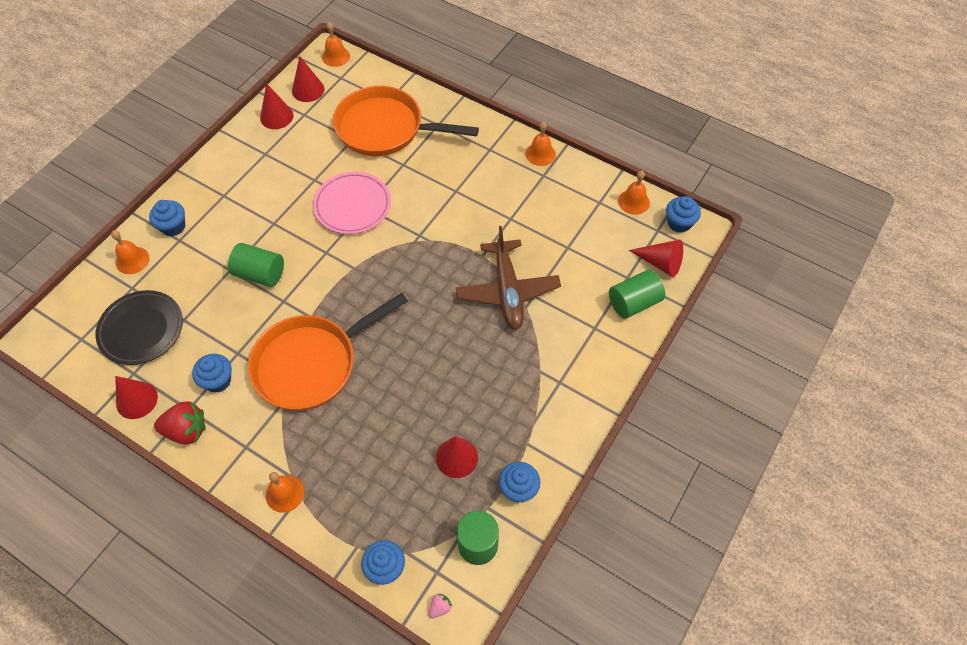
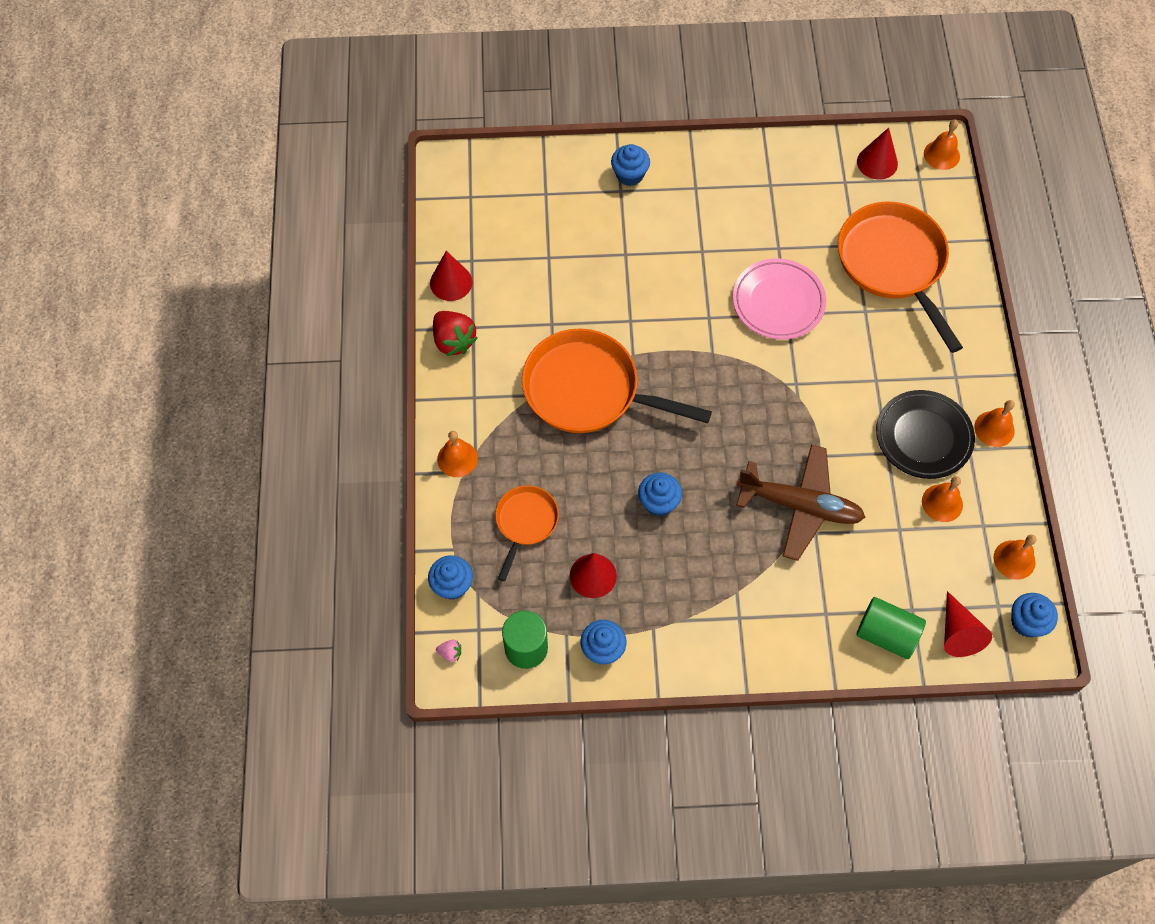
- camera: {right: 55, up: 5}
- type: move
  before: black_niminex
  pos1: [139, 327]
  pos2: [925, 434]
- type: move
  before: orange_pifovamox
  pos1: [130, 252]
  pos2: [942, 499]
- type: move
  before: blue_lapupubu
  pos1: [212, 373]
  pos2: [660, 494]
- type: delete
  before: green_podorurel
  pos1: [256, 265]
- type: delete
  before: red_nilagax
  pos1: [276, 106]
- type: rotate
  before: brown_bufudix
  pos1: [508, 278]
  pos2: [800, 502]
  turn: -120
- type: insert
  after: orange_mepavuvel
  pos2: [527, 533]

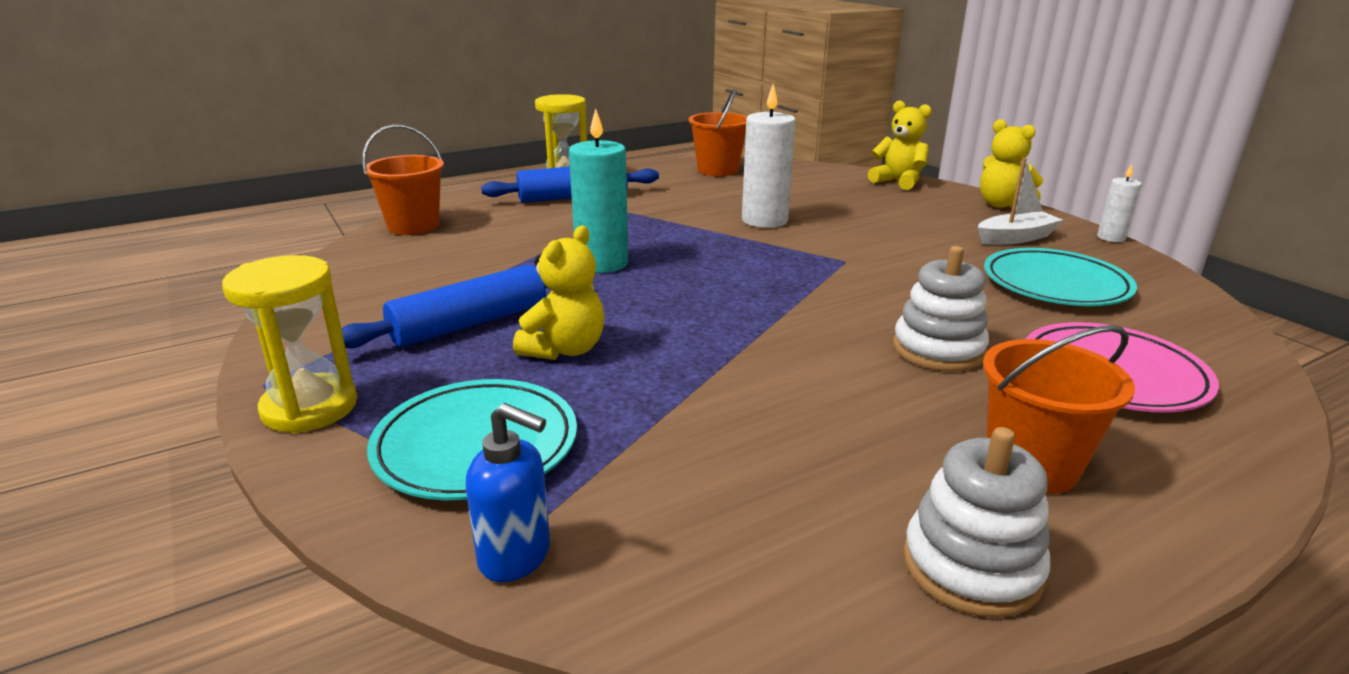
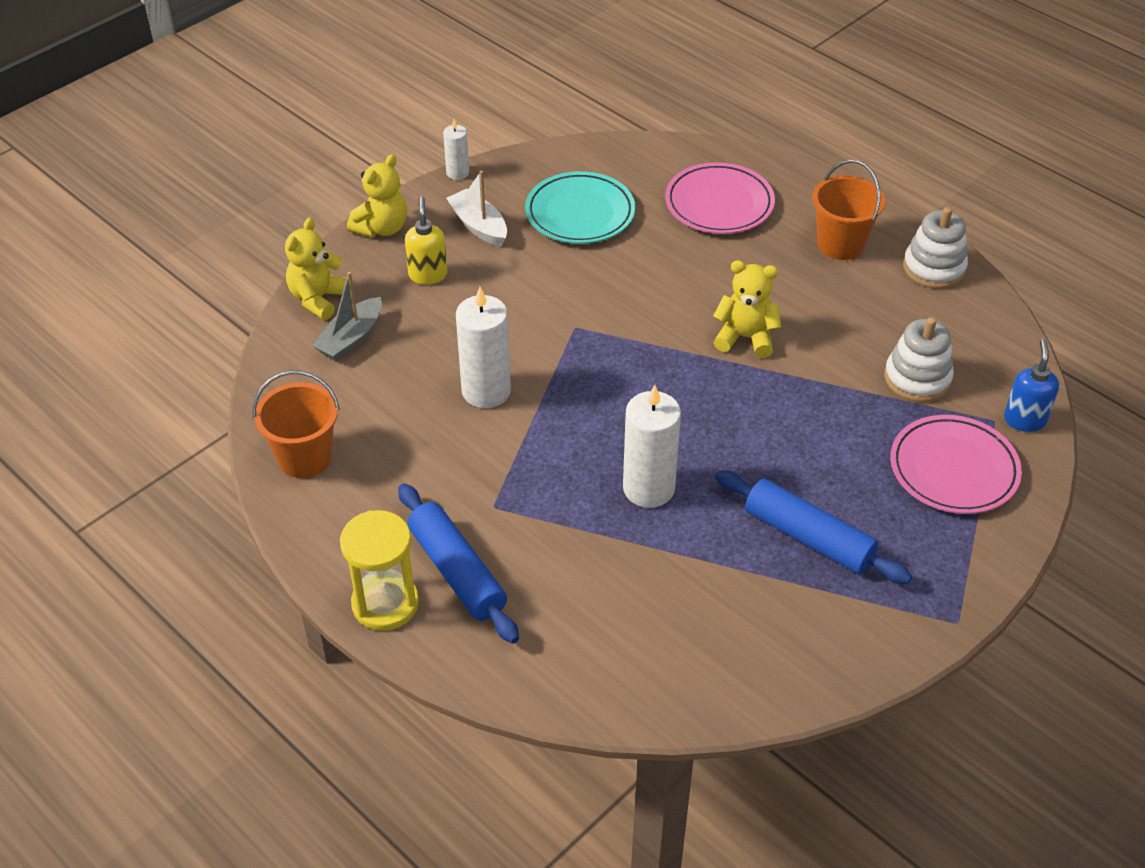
- camera: {right: -105, up: 20}
- type: delete
  before: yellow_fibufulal
  pos1: [289, 344]
- type: delete
  before: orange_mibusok
  pos1: [403, 180]
- type: recolor
  before: turquoise_niminex
  after: pink_niminex
  pos1: [472, 439]
  pos2: [956, 464]
- type: move
  before: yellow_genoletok
  pos1: [558, 293]
  pos2: [747, 309]
- type: recolor
  before: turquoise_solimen
  after: white_solimen
  pos1: [598, 191]
  pos2: [652, 446]
- type: move
  before: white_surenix
  pos1: [941, 309]
  pos2: [919, 359]
- type: insert
  after: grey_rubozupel
  pos2: [347, 316]
- type: insert
  after: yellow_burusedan
  pos2: [426, 240]

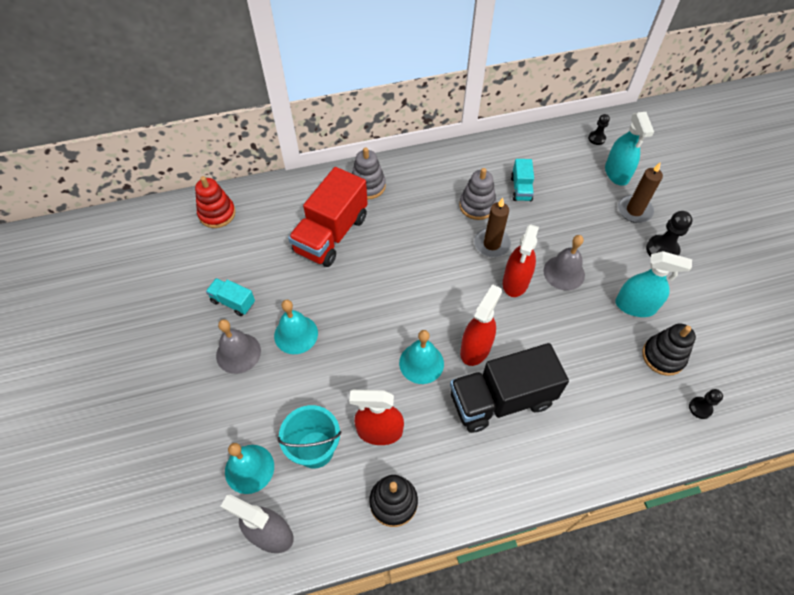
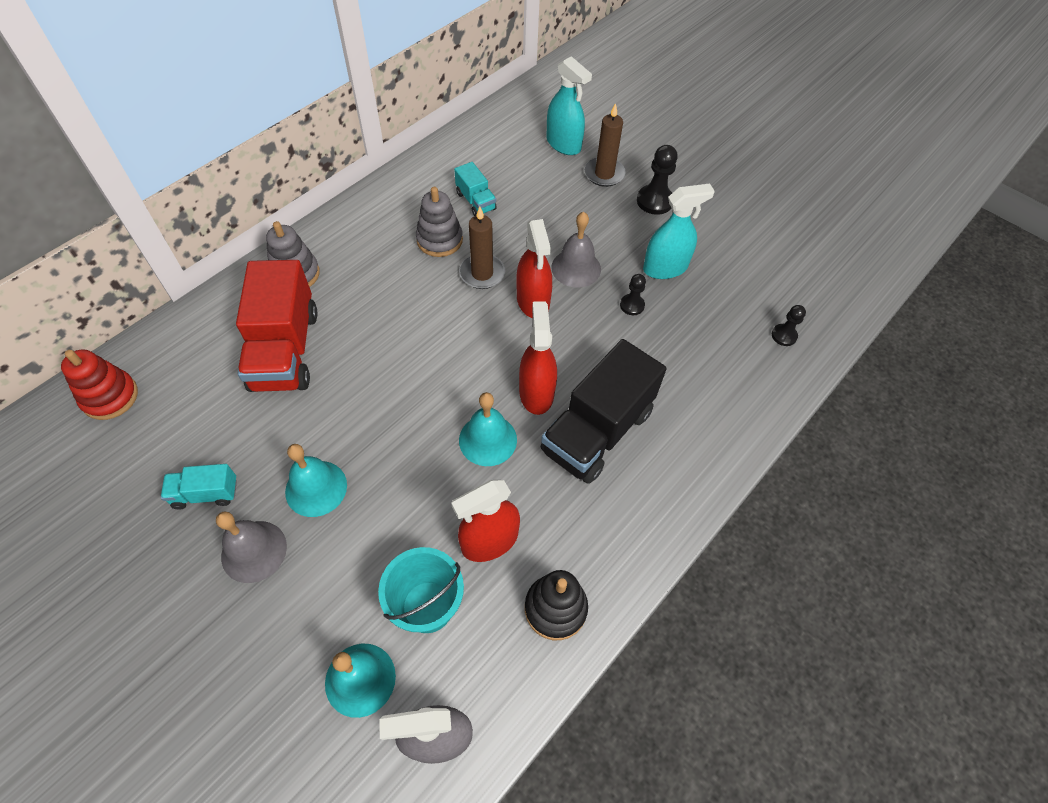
- camera: {right: -35, up: 0}
- type: move
  before: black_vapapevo
  pos1: [599, 129]
  pos2: [633, 294]
- type: delete
  before: black_surenix
  pos1: [669, 349]

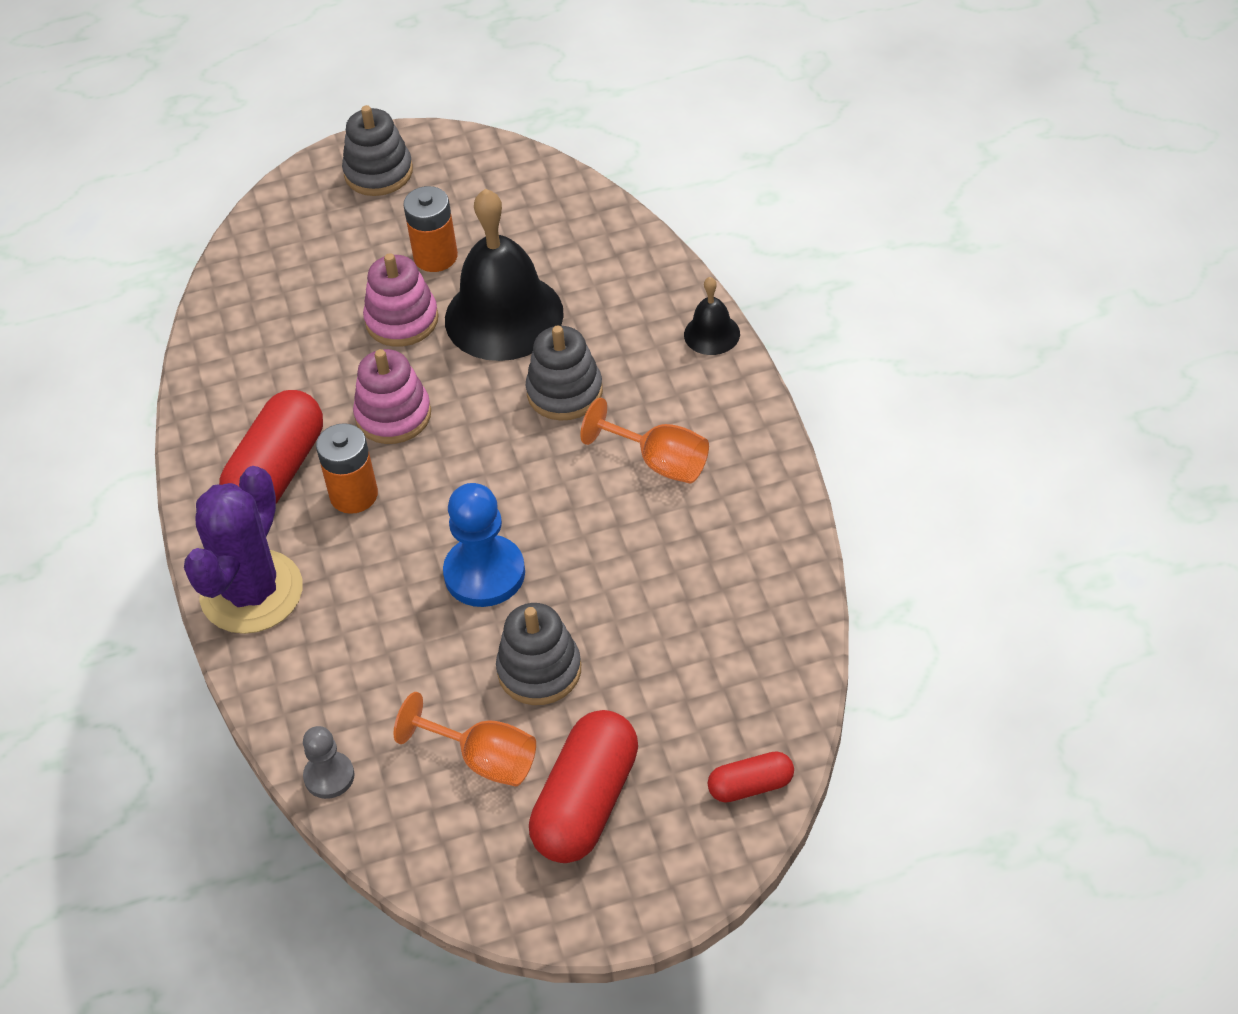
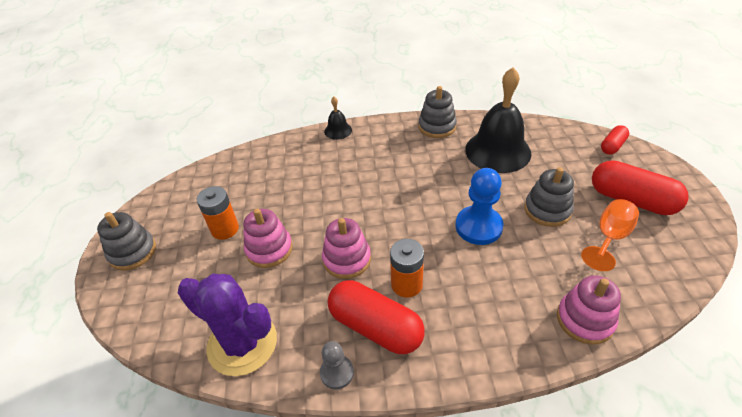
- camera: {right: -80, up: -5}
- type: move
  before: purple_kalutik
  pos1: [243, 550]
  pos2: [227, 325]
- type: move
  before: grey_vapapevo
  pos1: [328, 762]
  pos2: [337, 365]
- type: move
  before: black_pifovamox
  pos1: [504, 275]
  pos2: [498, 120]
- type: move
  before: grey_surenix
  pos1: [564, 373]
  pos2: [437, 112]
- type: delete
  before: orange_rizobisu
  pos1: [644, 441]
- type: rotate
  before: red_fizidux
  pos1: [751, 777]
  pos2: [615, 139]
  turn: 45
- type: insert
  after: pink_surenix
  pos2: [589, 310]

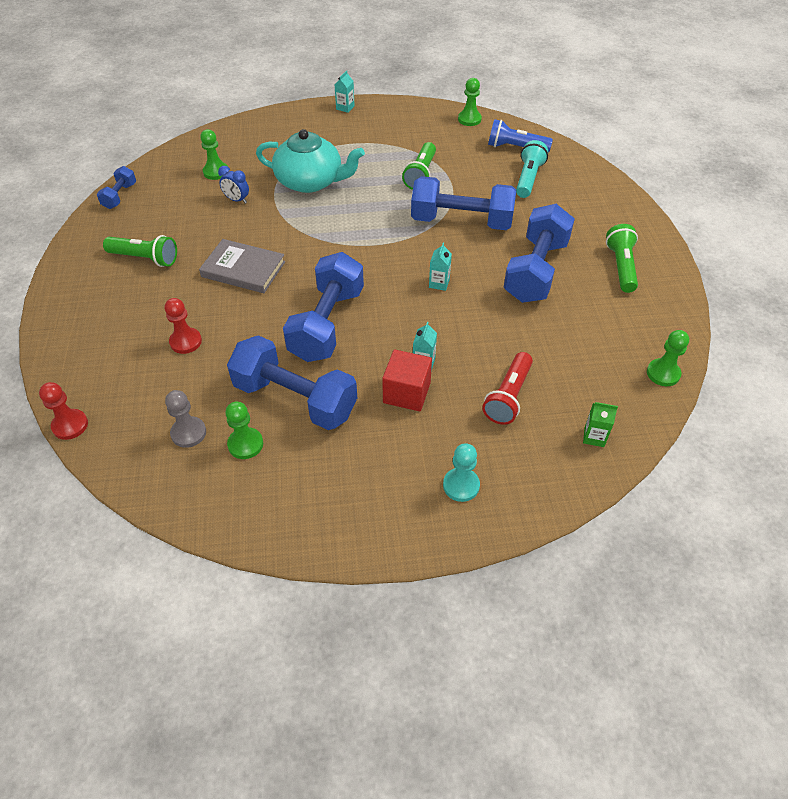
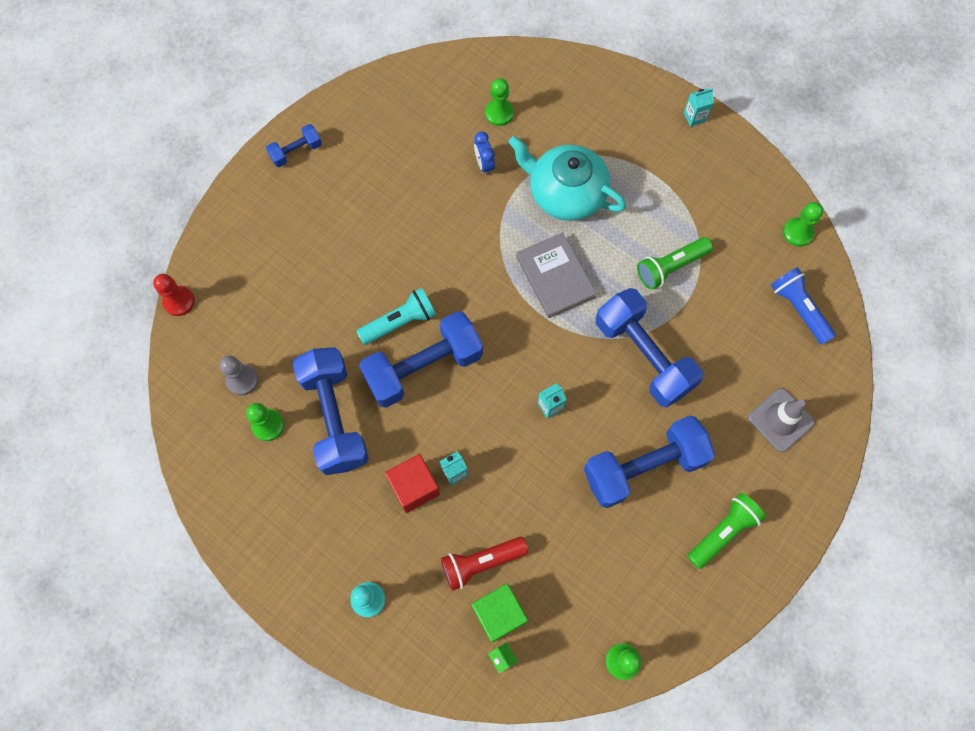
- camera: {right: 45, up: 20}
- type: move
  before: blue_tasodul
  pos1: [116, 187]
  pos2: [294, 145]
- type: delete
  before: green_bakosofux
  pos1: [140, 251]
- type: delete
  before: red_vapapevo
  pos1: [183, 326]
- type: move
  before: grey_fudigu
  pos1: [242, 266]
  pos2: [556, 275]
- type: rotate
  before: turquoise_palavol
  pos1: [310, 161]
  pos2: [567, 178]
  turn: 150
- type: move
  before: turquoise_bakosofux
  pos1: [532, 169]
  pos2: [396, 316]
- type: insert
  after: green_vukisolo
  pos2: [500, 613]
- type: insert
  after: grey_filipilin
  pos2: [781, 420]

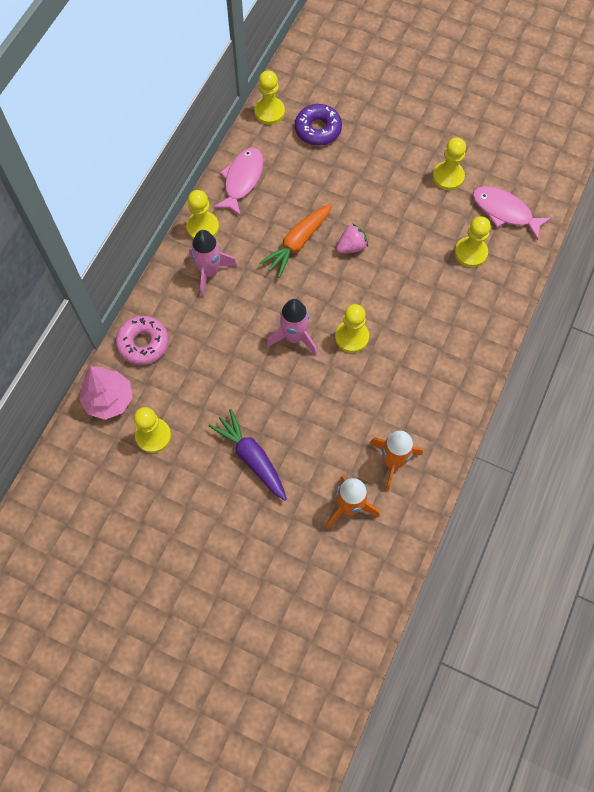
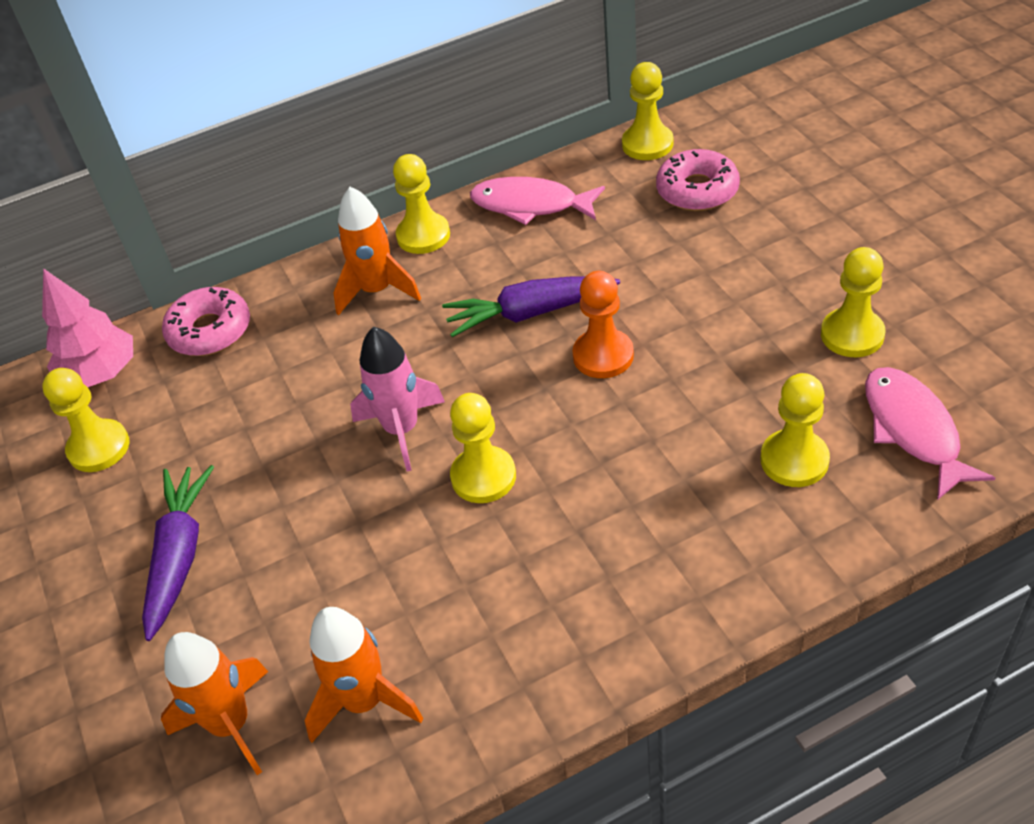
- camera: {right: 45, up: -20}
- type: recolor
  before: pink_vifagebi
  after: orange_vifagebi
  pos1: [213, 263]
  pos2: [377, 251]
- type: rotate
  before: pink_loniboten
  pos1: [238, 182]
  pos2: [537, 201]
  turn: -135
- type: recolor
  before: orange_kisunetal
  after: purple_kisunetal
  pos1: [296, 240]
  pos2: [531, 307]
- type: recolor
  before: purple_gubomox
  after: pink_gubomox
  pos1: [318, 125]
  pos2: [698, 180]
- type: replace
  before: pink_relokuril
  after: orange_vapapevo
  pos1: [352, 238]
  pos2: [603, 324]

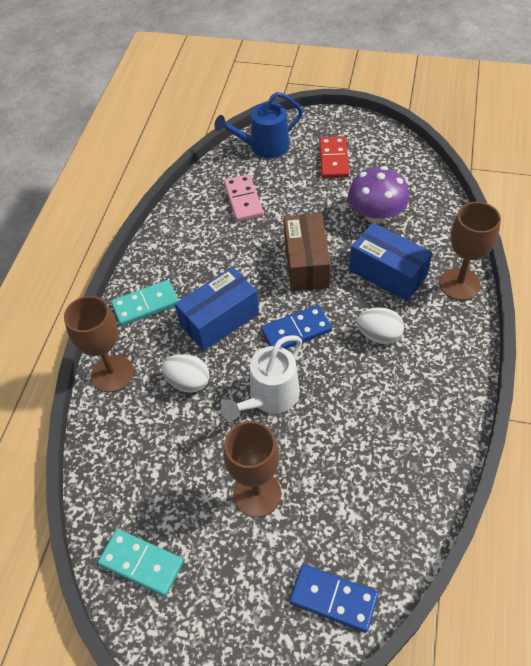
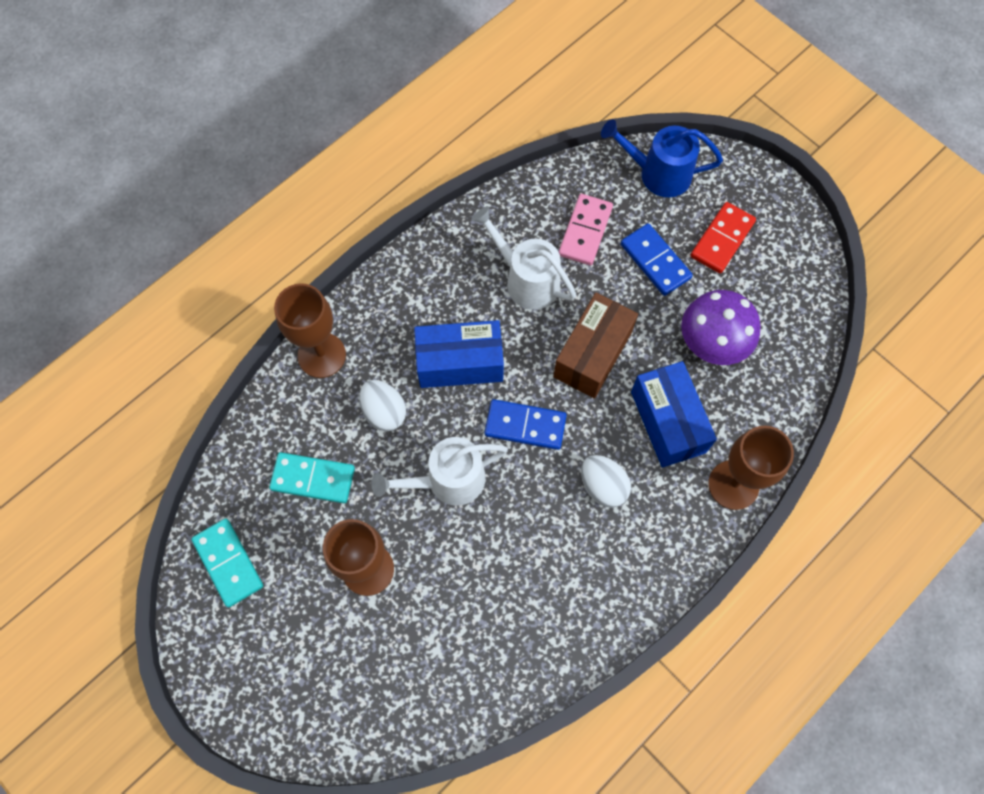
- camera: {right: 30, up: 15}
- type: move
  before: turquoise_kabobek
  pos1: [145, 303]
  pos2: [312, 477]
- type: move
  before: blue_kabobek
  pos1: [334, 598]
  pos2: [657, 259]
- type: insert
  after: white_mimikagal
  pos2: [524, 258]

